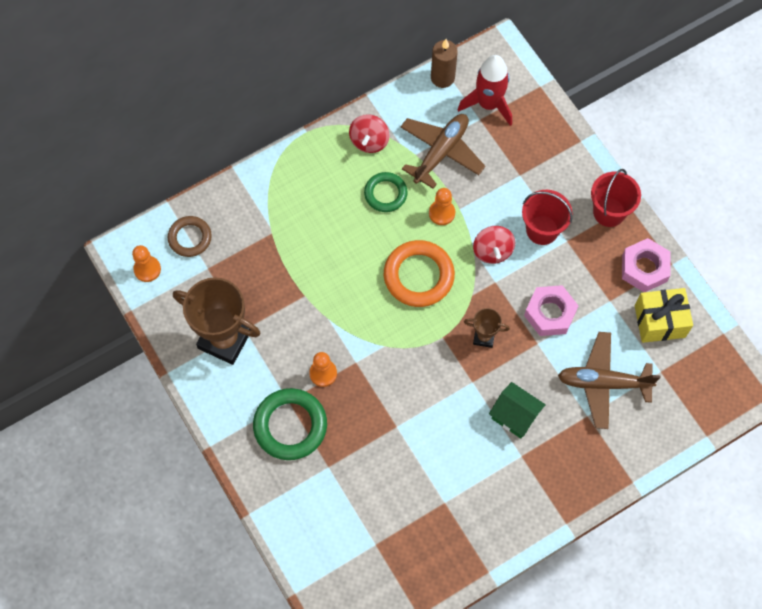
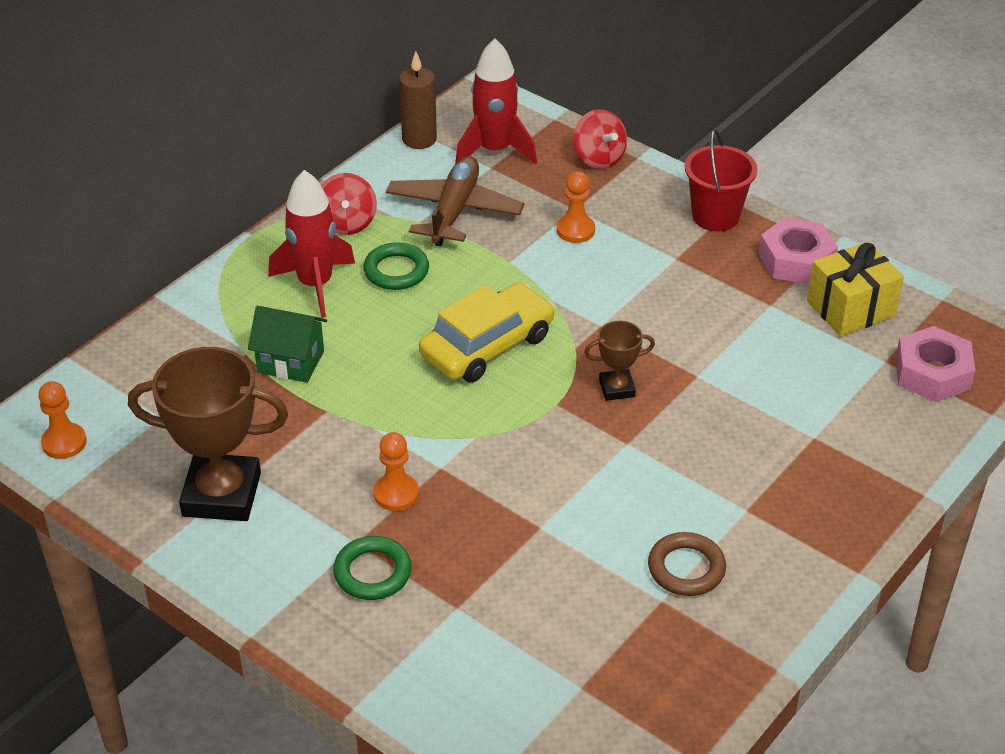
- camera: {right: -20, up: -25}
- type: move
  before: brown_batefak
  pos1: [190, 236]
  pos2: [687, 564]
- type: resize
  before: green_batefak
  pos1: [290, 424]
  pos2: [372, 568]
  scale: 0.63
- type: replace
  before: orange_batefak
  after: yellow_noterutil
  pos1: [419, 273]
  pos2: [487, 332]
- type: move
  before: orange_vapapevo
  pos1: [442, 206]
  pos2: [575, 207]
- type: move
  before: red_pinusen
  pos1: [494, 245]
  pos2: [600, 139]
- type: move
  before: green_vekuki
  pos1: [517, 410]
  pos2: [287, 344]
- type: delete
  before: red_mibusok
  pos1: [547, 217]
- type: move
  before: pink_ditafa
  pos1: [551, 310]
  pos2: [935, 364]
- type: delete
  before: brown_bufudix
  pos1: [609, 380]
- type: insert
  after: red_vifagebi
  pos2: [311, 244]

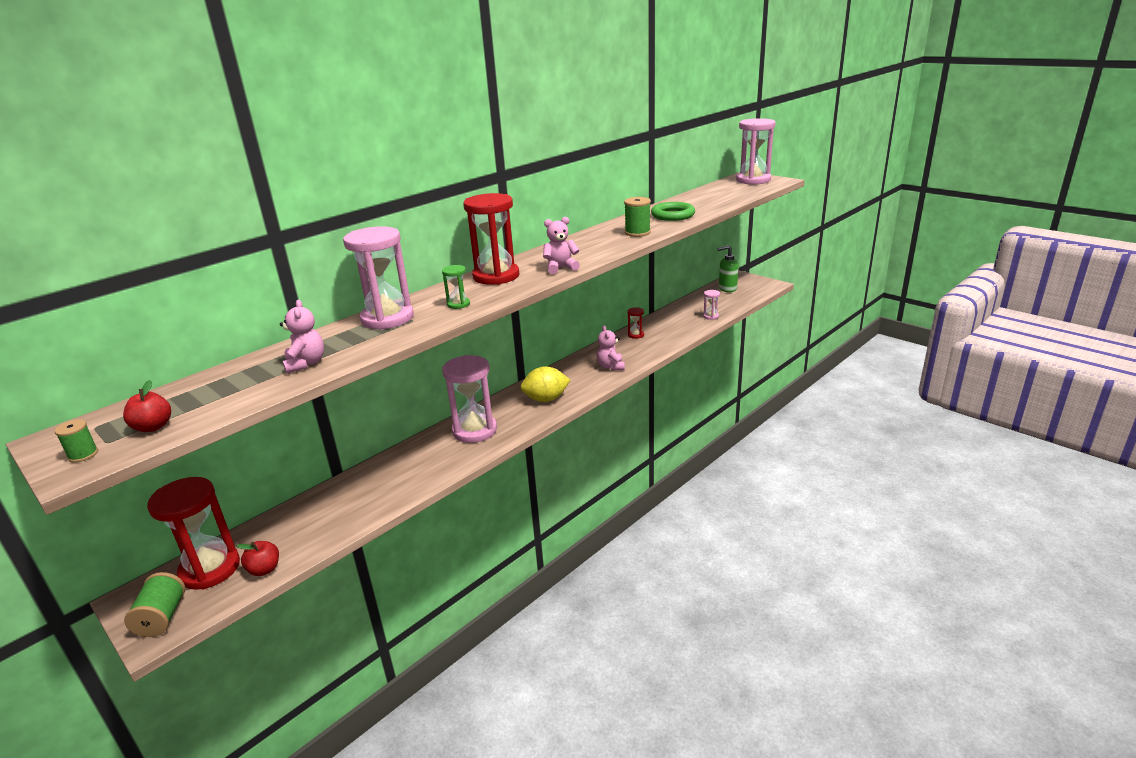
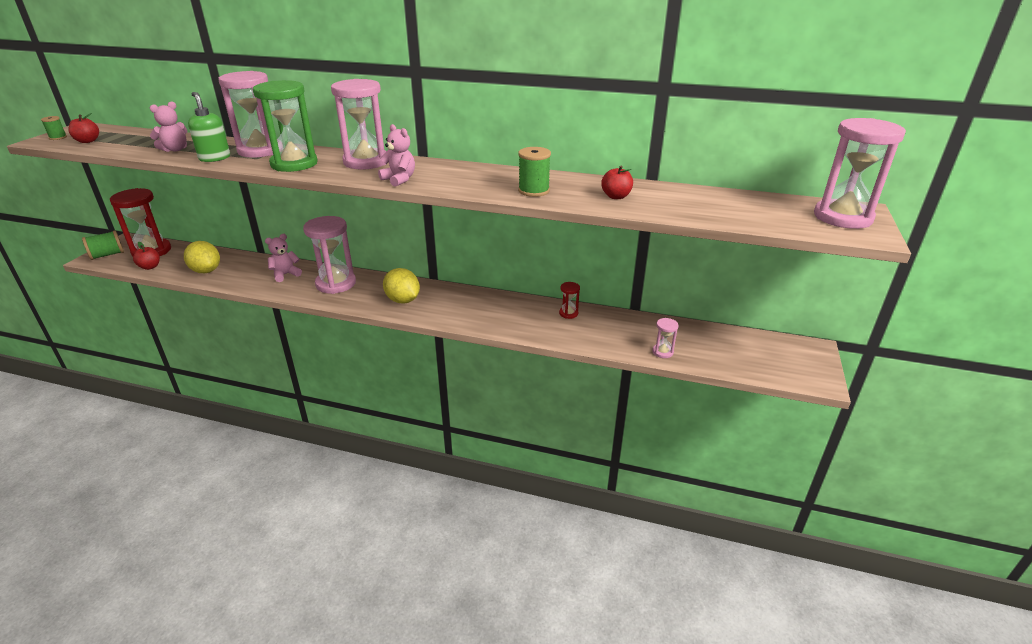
- camera: {right: 60, up: 5}
- type: resize
  before: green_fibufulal
  pos1: [456, 287]
  pos2: [285, 126]
  scale: 2.23
- type: recolor
  before: red_fibufulal
  after: pink_fibufulal
  pos1: [491, 239]
  pos2: [358, 124]
- type: move
  before: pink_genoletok
  pos1: [611, 348]
  pos2: [283, 258]
- type: replace
  before: green_batefak
  after: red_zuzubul
  pos1: [673, 211]
  pos2: [617, 182]
- type: move
  before: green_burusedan
  pos1: [728, 268]
  pos2: [209, 127]
- type: insert
  after: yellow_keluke
  pos2: [202, 257]

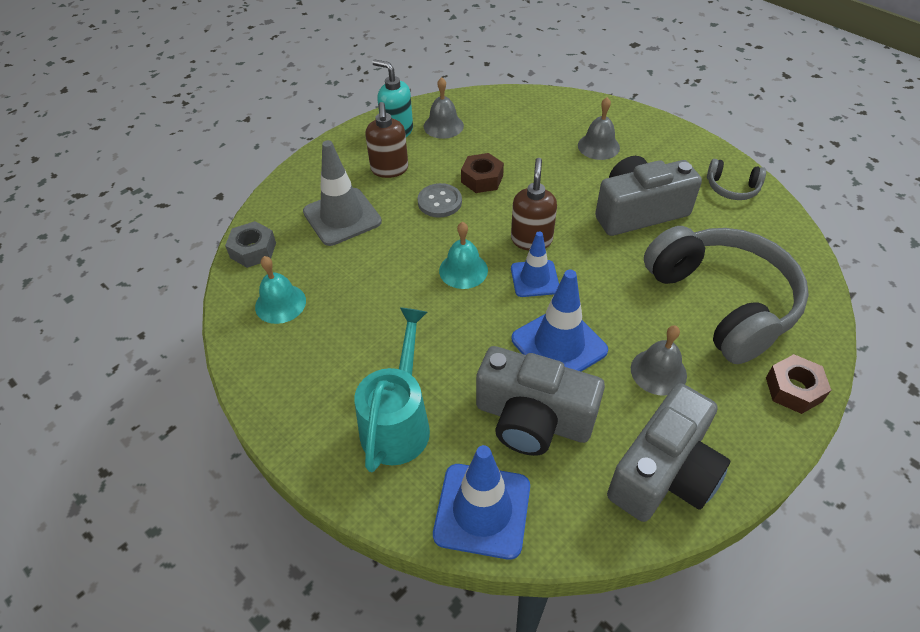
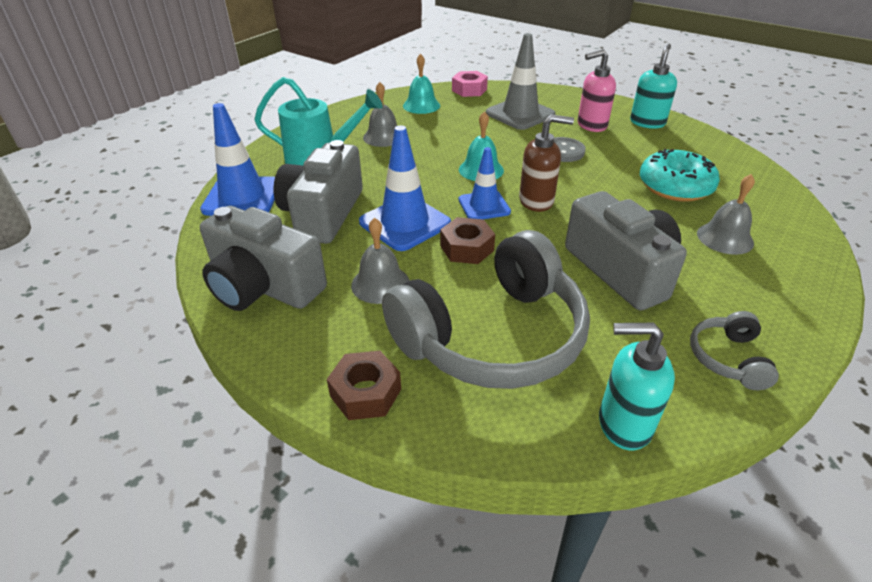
- camera: {right: 80, up: -10}
- type: recolor
  before: grey_ditafa
  after: pink_ditafa
  pos1: [250, 244]
  pos2: [470, 84]
- type: recolor
  before: brown_burusedan
  after: pink_burusedan
  pos1: [386, 140]
  pos2: [597, 90]
- type: move
  before: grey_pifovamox
  pos1: [444, 108]
  pos2: [380, 114]
- type: move
  before: brown_ditafa
  pos1: [482, 173]
  pos2: [467, 240]
- type: insert
  after: turquoise_burusedan
  pos2: [637, 386]
- type: insert
  after: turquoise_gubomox
  pos2: [680, 175]

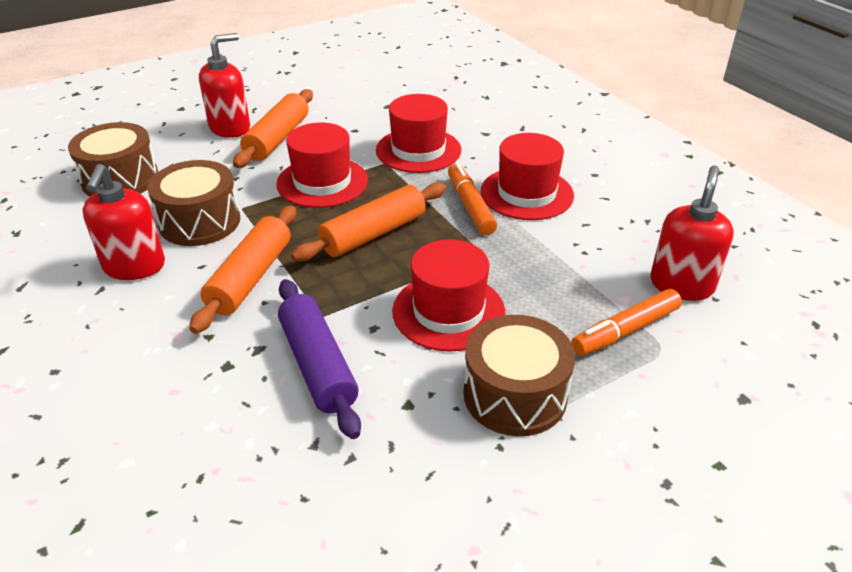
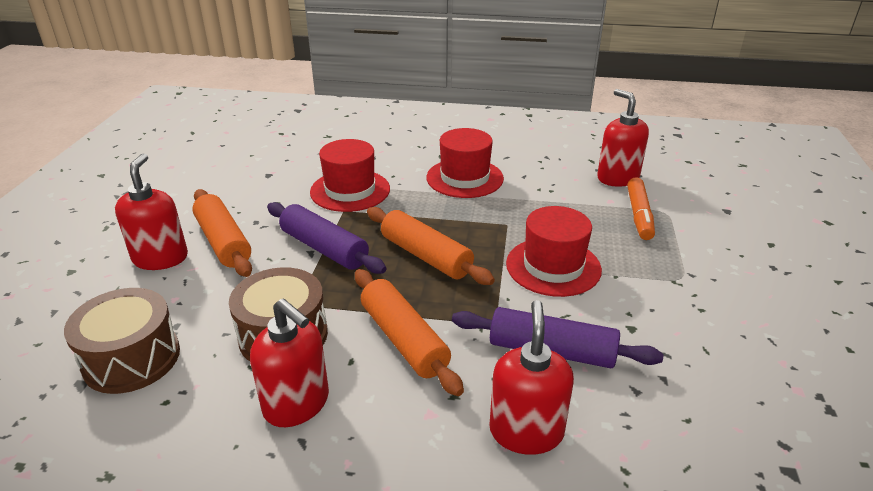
- camera: {right: -50, up: -5}
- type: replace
  before: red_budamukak
  after: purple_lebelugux
  pos1: [322, 165]
  pos2: [327, 238]
- type: rotate
  before: orange_lebelugux
  pos1: [368, 222]
  pos2: [431, 246]
  turn: -45
- type: delete
  before: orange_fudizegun
  pos1: [472, 199]
- type: delete
  before: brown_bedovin
  pos1: [519, 375]
- type: insert
  after: red_burusedan
  pos2: [531, 377]

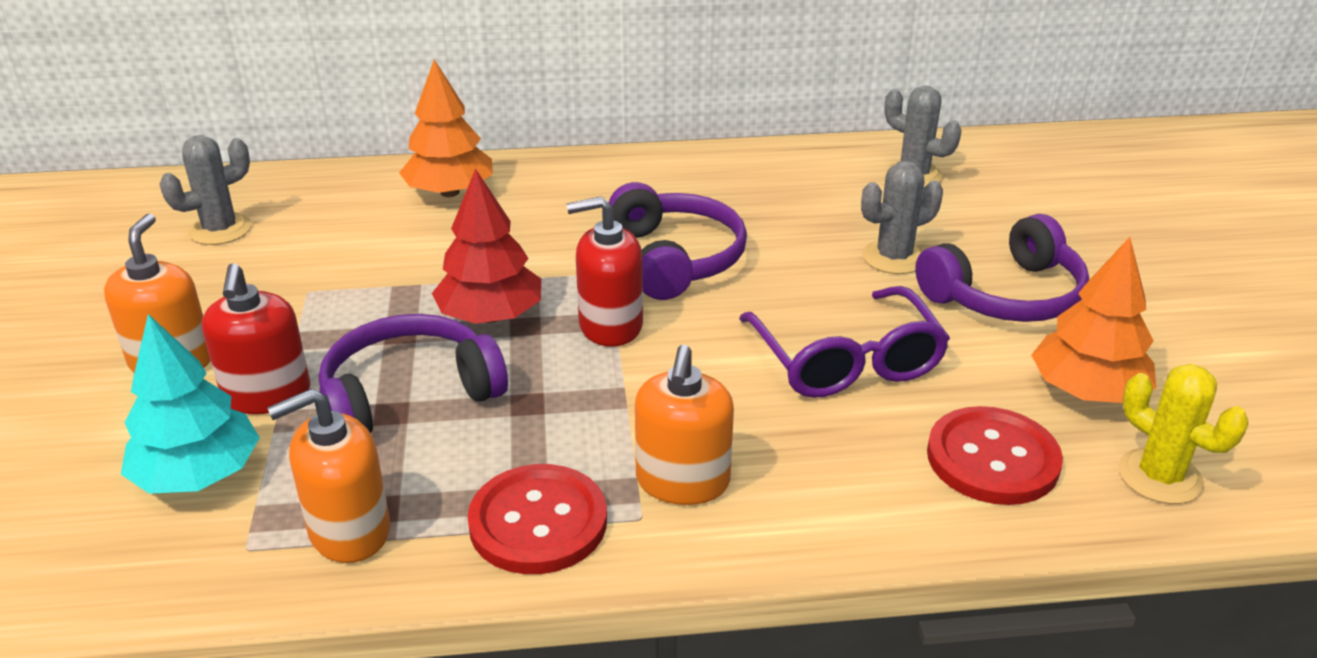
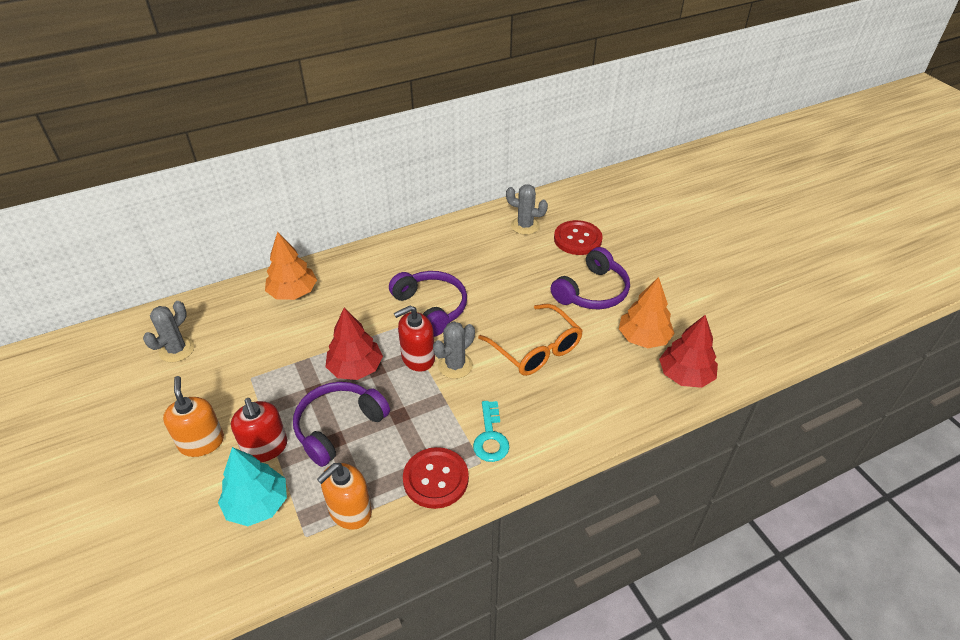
- camera: {right: -20, up: 10}
- type: replace
  before: orange_burusedan
  after: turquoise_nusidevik
  pos1: [684, 425]
  pos2: [491, 431]
- type: recolor
  before: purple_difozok
  after: orange_difozok
  pos1: [844, 342]
  pos2: [530, 340]
- type: move
  before: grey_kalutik
  pos1: [902, 217]
  pos2: [454, 350]
- type: move
  before: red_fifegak
  pos1: [995, 455]
  pos2: [578, 237]
- type: replace
  before: yellow_kalutik
  after: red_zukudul
  pos1: [1183, 434]
  pos2: [688, 351]

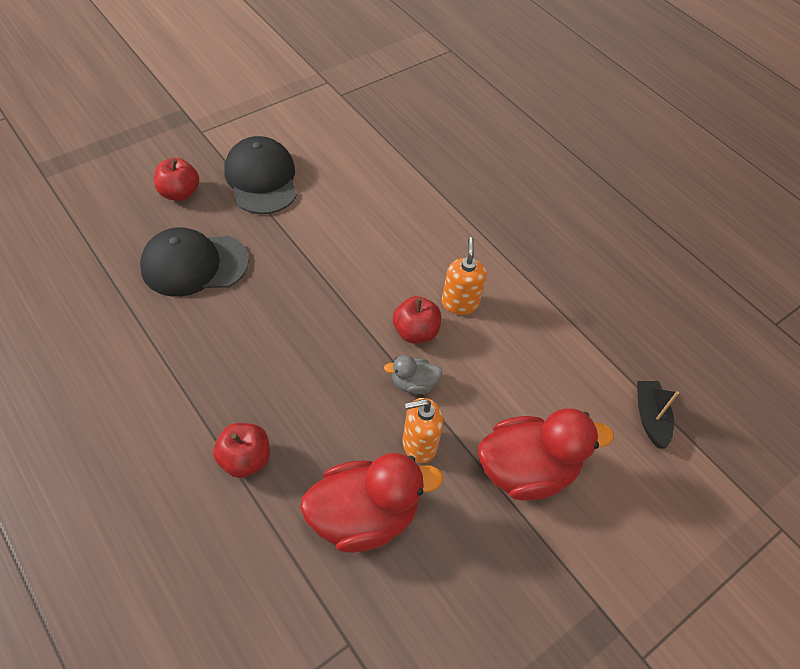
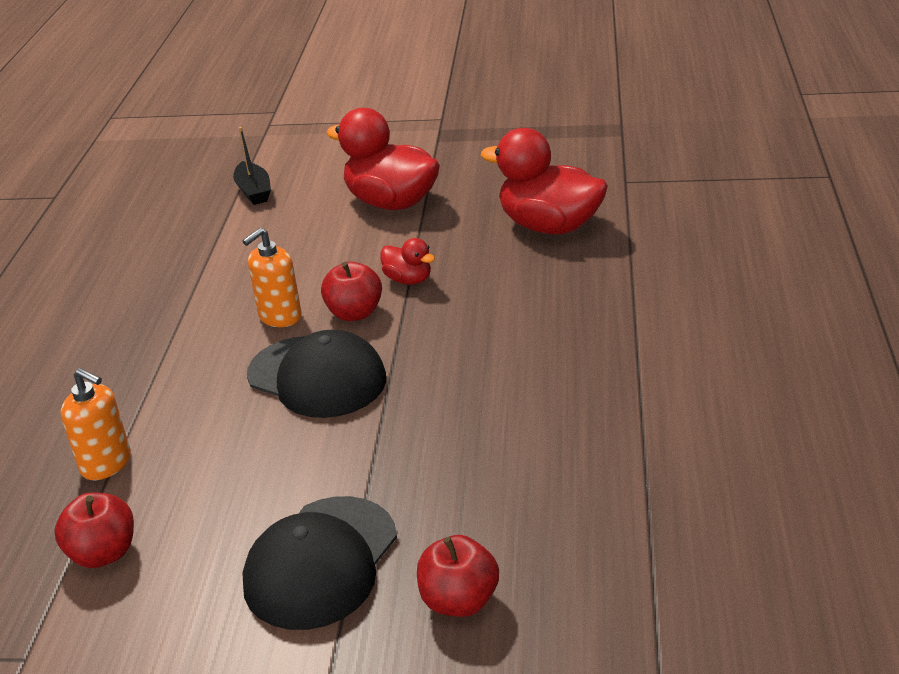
- camera: {right: -130, up: -20}
- type: move
  before: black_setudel
  pos1: [194, 262]
  pos2: [316, 374]
- type: move
  before: red_zuzubul
  pos1: [241, 450]
  pos2: [94, 530]
- type: recolor
  before: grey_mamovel
  after: red_mamovel
  pos1: [413, 374]
  pos2: [407, 261]
- type: move
  before: orange_burusedan
  pos1: [422, 430]
  pos2: [96, 424]
- type: rotate
  before: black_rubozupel
  pos1: [658, 415]
  pos2: [252, 166]
  turn: -60

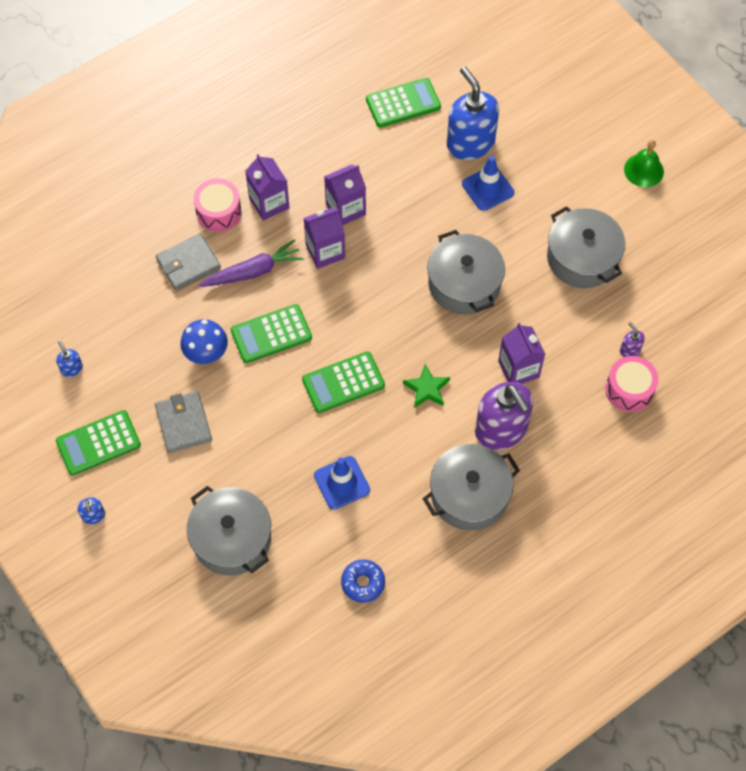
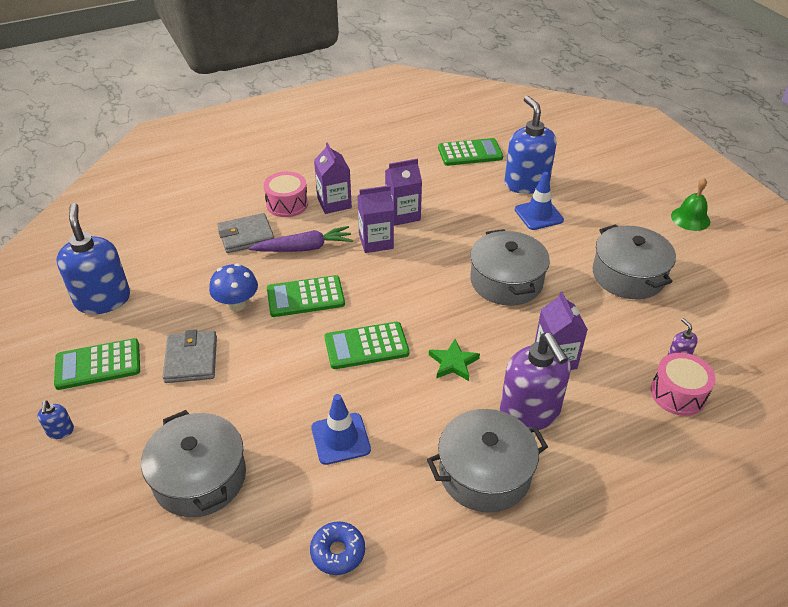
- camera: {right: 10, up: -20}
- type: resize
  before: blue_burusedan
  pos1: [69, 359]
  pos2: [93, 258]
  scale: 2.41

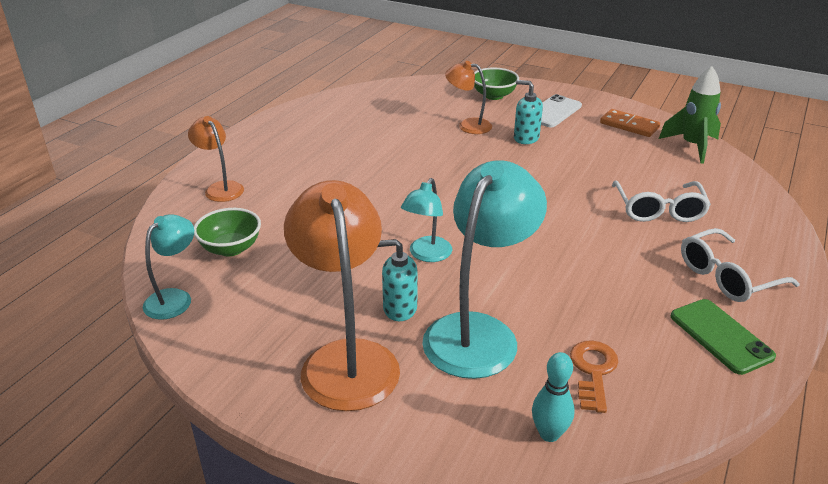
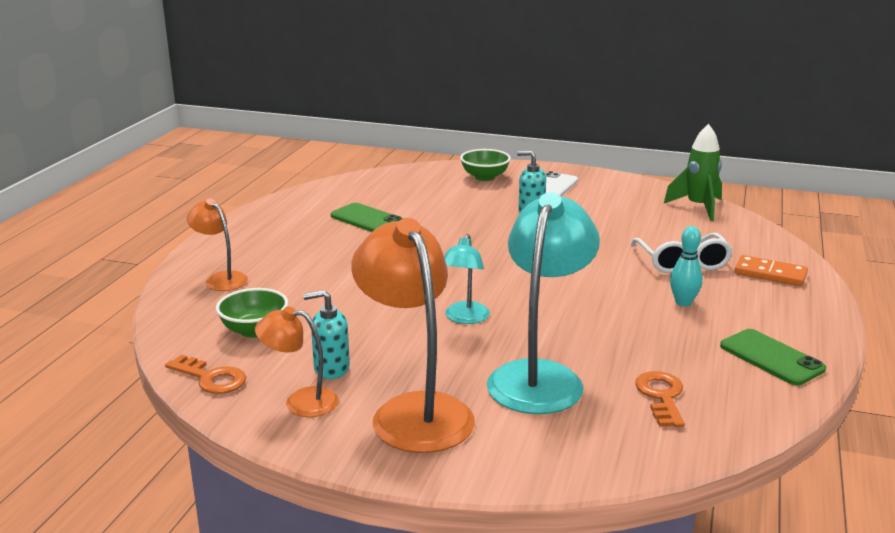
- camera: {right: -10, up: -10}
- type: replace
  before: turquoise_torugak
  after: orange_nusidevik
  pos1: [168, 267]
  pos2: [205, 374]
- type: move
  before: turquoise_burusedan
  pos1: [397, 280]
  pos2: [326, 334]
- type: move
  before: orange_torugak
  pos1: [468, 97]
  pos2: [297, 361]
- type: move
  before: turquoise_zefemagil
  pos1: [553, 397]
  pos2: [686, 266]
- type: move
  before: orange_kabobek
  pos1: [630, 123]
  pos2: [771, 270]
- type: delete
  before: white_difozok
  pos1: [740, 265]
- type: insert
  after: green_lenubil
  pos2: [367, 217]

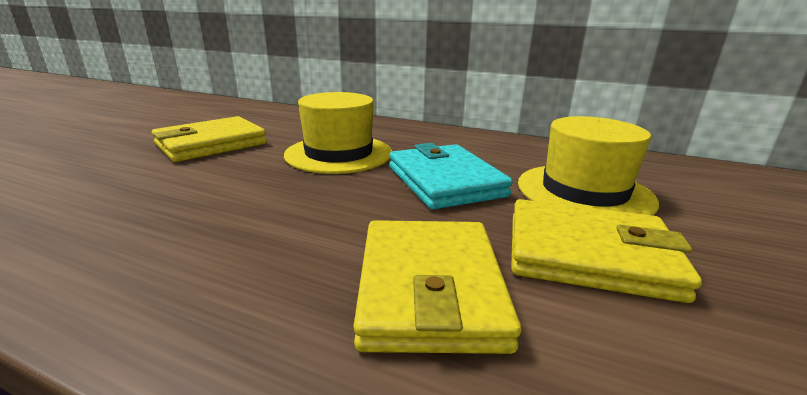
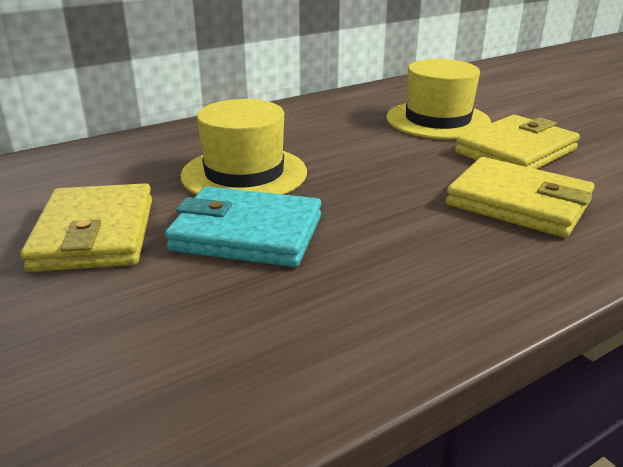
- camera: {right: -55, up: 5}
- type: move
  before: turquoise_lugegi
  pos1: [451, 176]
  pos2: [243, 226]

